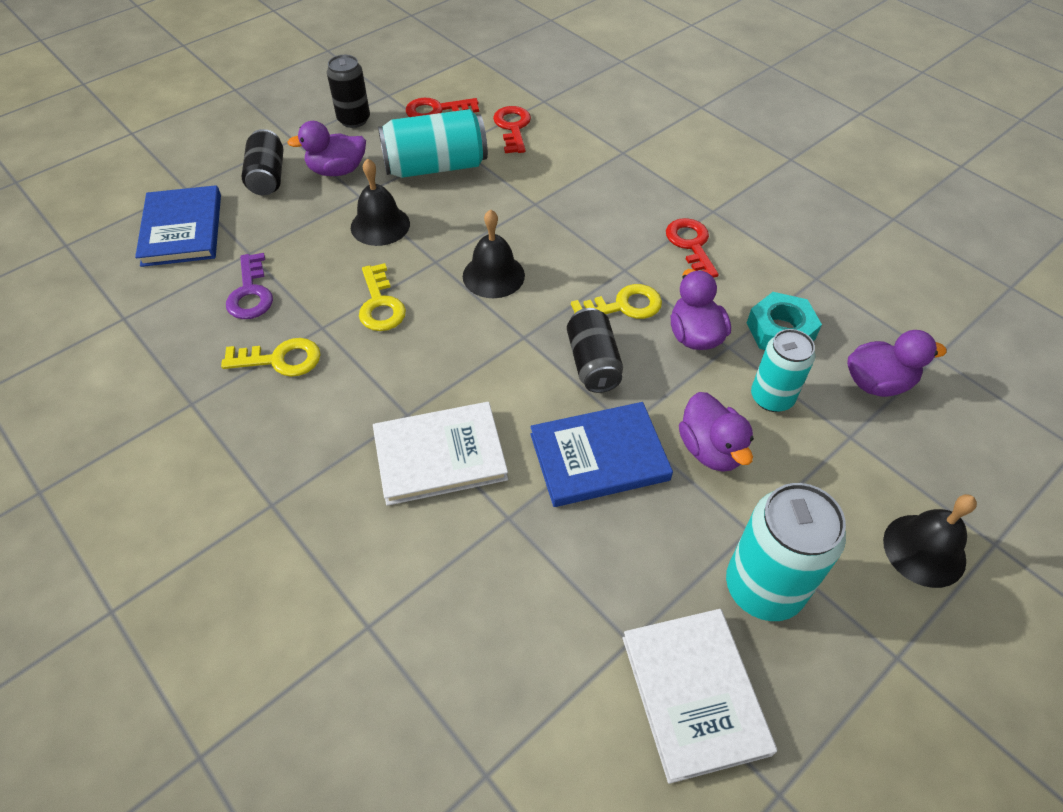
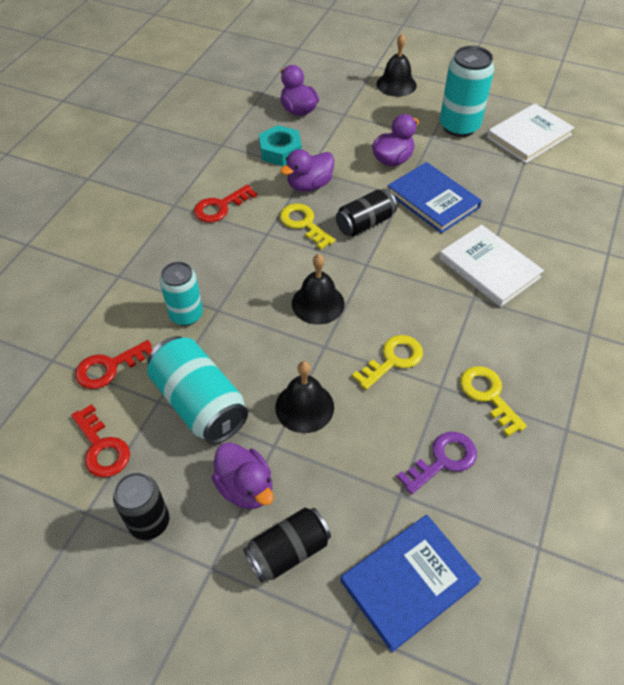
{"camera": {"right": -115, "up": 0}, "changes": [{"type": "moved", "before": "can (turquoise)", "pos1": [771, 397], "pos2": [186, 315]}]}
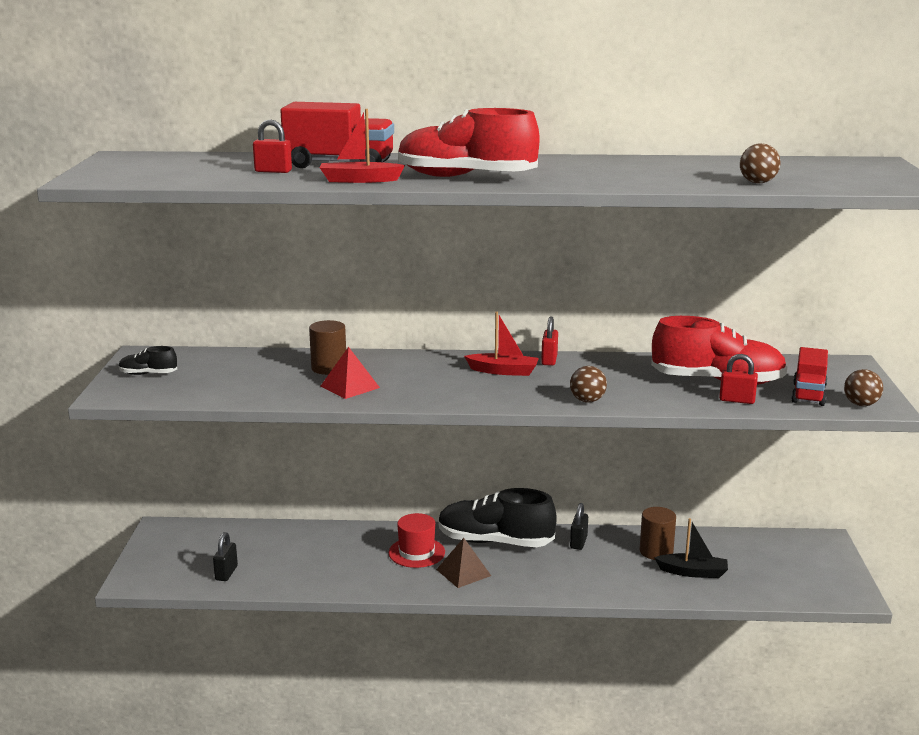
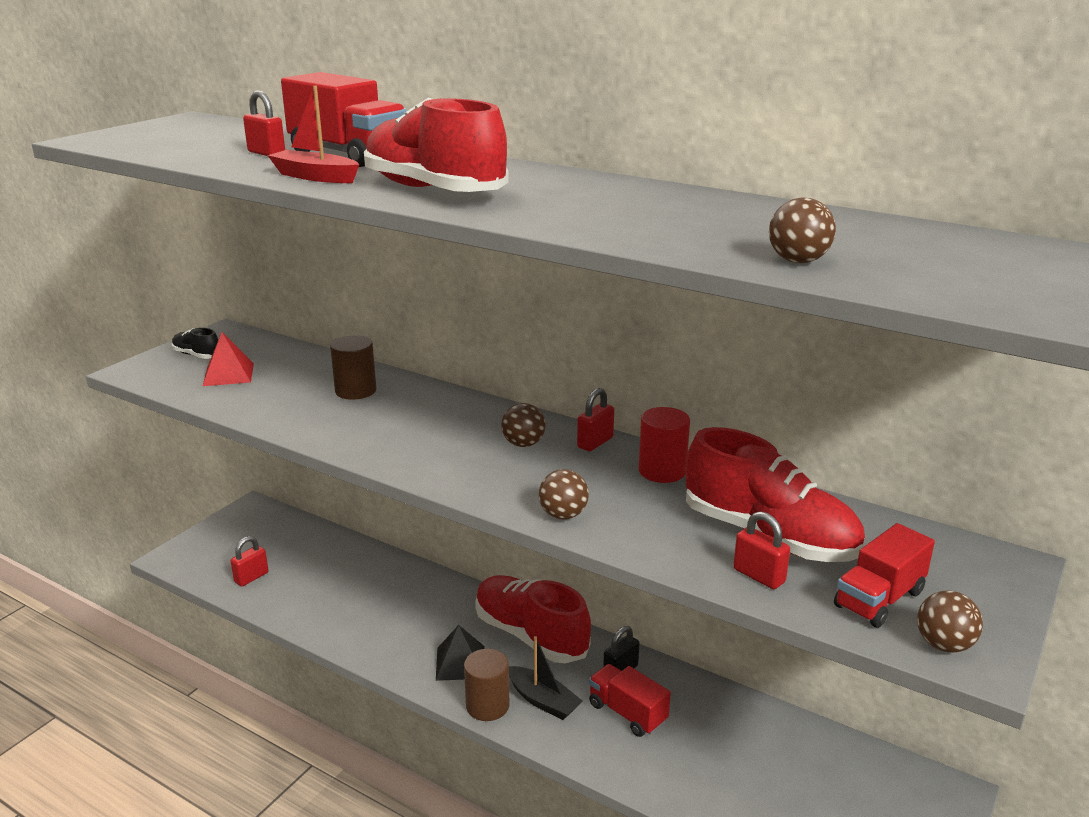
{"camera": {"right": 30, "up": 5}, "changes": [{"type": "removed", "before": "hat (red)", "pos1": [416, 552]}, {"type": "added", "after": "truck (red)", "pos2": [627, 713]}, {"type": "added", "after": "cylinder (red)", "pos2": [662, 471]}, {"type": "moved", "before": "pyramid (red)", "pos1": [350, 387], "pos2": [228, 374]}, {"type": "moved", "before": "cylinder (brown)", "pos1": [656, 551], "pos2": [487, 705]}, {"type": "moved", "before": "boat (black)", "pos1": [693, 572], "pos2": [543, 701]}, {"type": "replaced", "before": "boat (red)", "after": "ball (brown)", "pos1": [503, 371], "pos2": [523, 444]}, {"type": "recoloured", "before": "padlock (black)", "after": "padlock (red)", "pos1": [226, 573], "pos2": [251, 577]}, {"type": "recoloured", "before": "pyramid (brown)", "after": "pyramid (black)", "pos1": [463, 572], "pos2": [460, 663]}, {"type": "recoloured", "before": "shoe (black)", "after": "shoe (red)", "pos1": [495, 542], "pos2": [530, 635]}]}
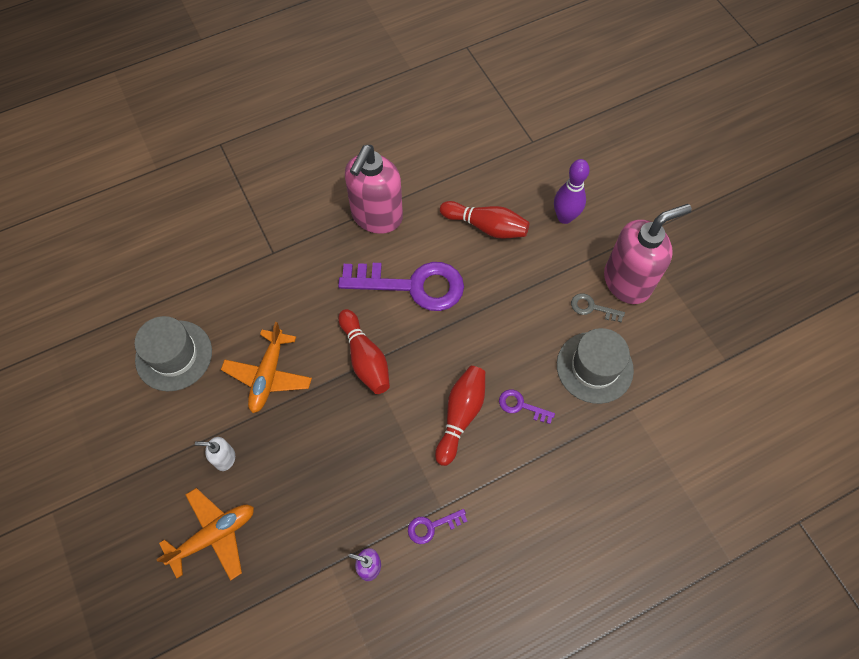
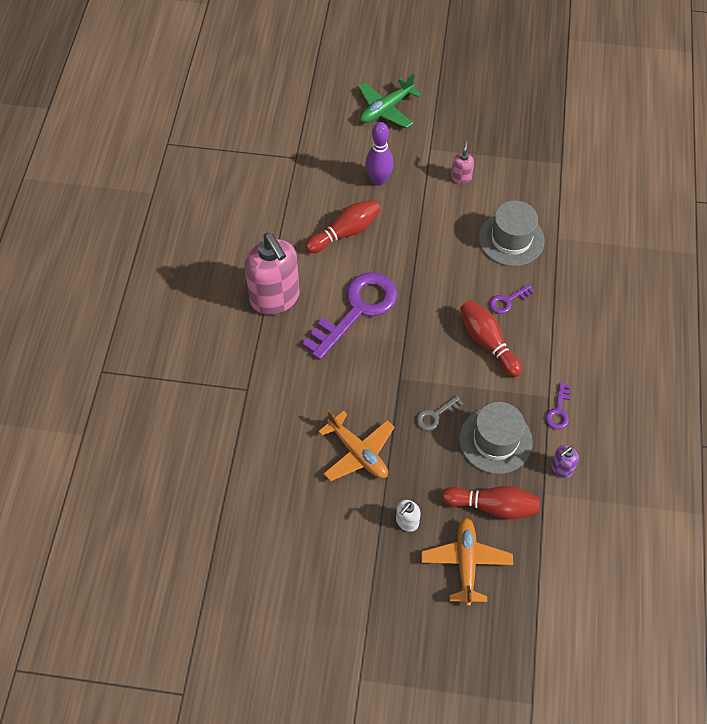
{"camera": {"right": -55, "up": -5}, "changes": [{"type": "added", "after": "plane (green)", "pos2": [386, 109]}, {"type": "moved", "before": "hat (grey)", "pos1": [174, 355], "pos2": [495, 440]}, {"type": "moved", "before": "bowling pin (red)", "pos1": [365, 358], "pos2": [493, 506]}, {"type": "moved", "before": "key (grey)", "pos1": [592, 308], "pos2": [435, 415]}, {"type": "resized", "before": "soap dispenser (pink)", "pos1": [627, 281], "pos2": [461, 177], "scale": 0.43}]}
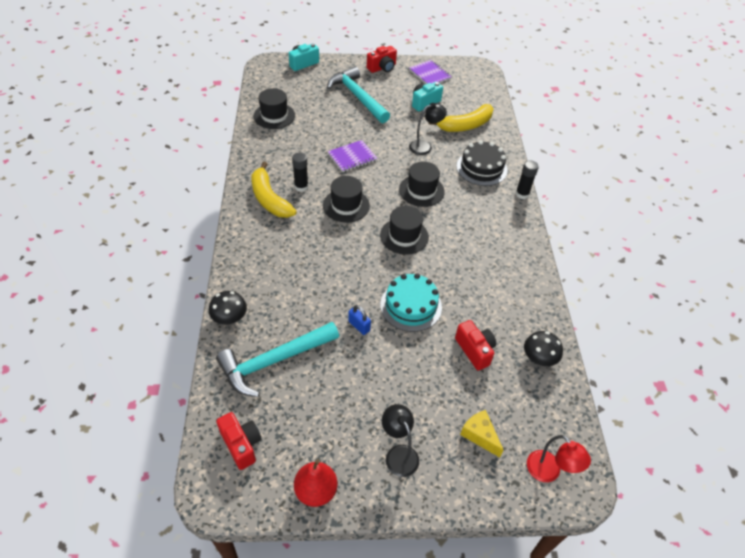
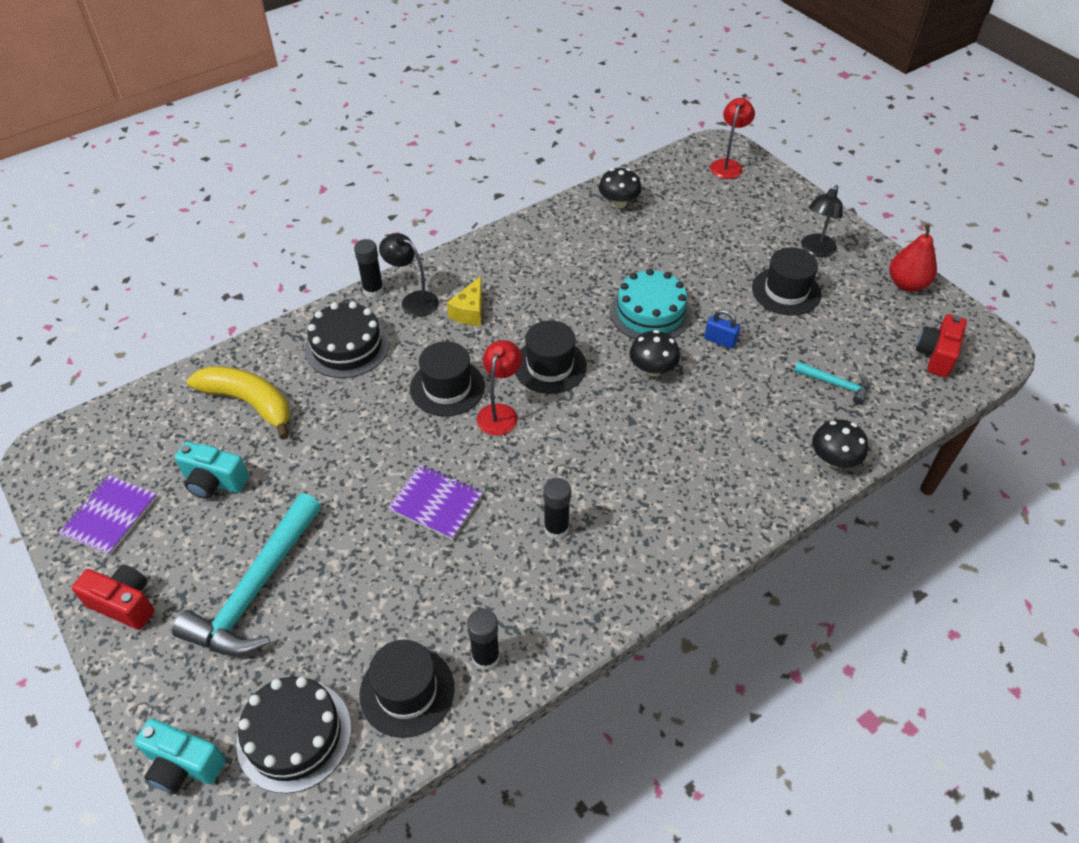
{"camera": {"right": -120, "up": 0}, "changes": [{"type": "removed", "before": "banana (yellow)", "pos1": [269, 199]}, {"type": "removed", "before": "camera (red)", "pos1": [475, 350]}, {"type": "added", "after": "cake (black)", "pos2": [294, 735]}, {"type": "added", "after": "glue stick (black)", "pos2": [485, 657]}, {"type": "added", "after": "lamp (red)", "pos2": [500, 412]}, {"type": "added", "after": "mushroom (black)", "pos2": [652, 368]}, {"type": "moved", "before": "hat (black)", "pos1": [346, 205], "pos2": [786, 291]}, {"type": "moved", "before": "lamp (black)", "pos1": [425, 146], "pos2": [413, 301]}, {"type": "moved", "before": "cheese (yellow)", "pos1": [479, 435], "pos2": [470, 312]}, {"type": "turned", "before": "padlock (blue)", "pos1": [359, 326], "pos2": [720, 340], "turn": -75}, {"type": "resized", "before": "hammer (turquoise)", "pos1": [274, 361], "pos2": [835, 384], "scale": 0.48}]}
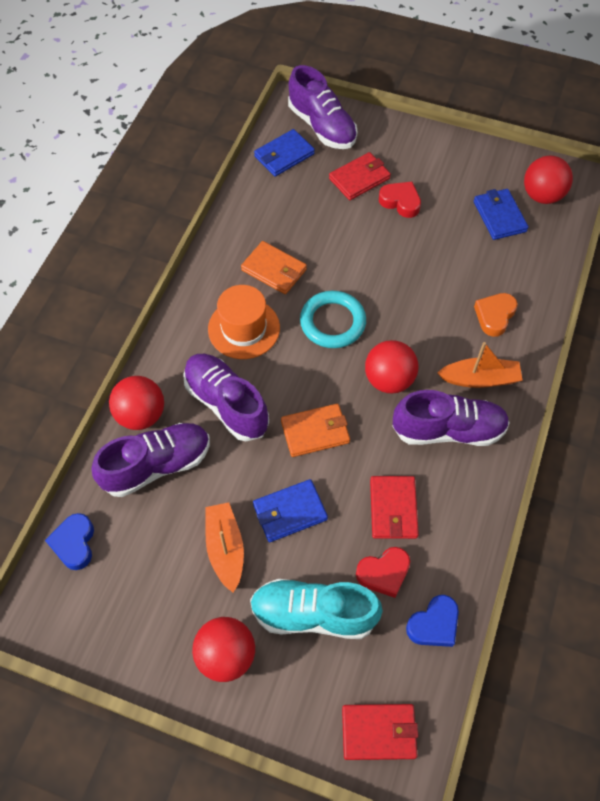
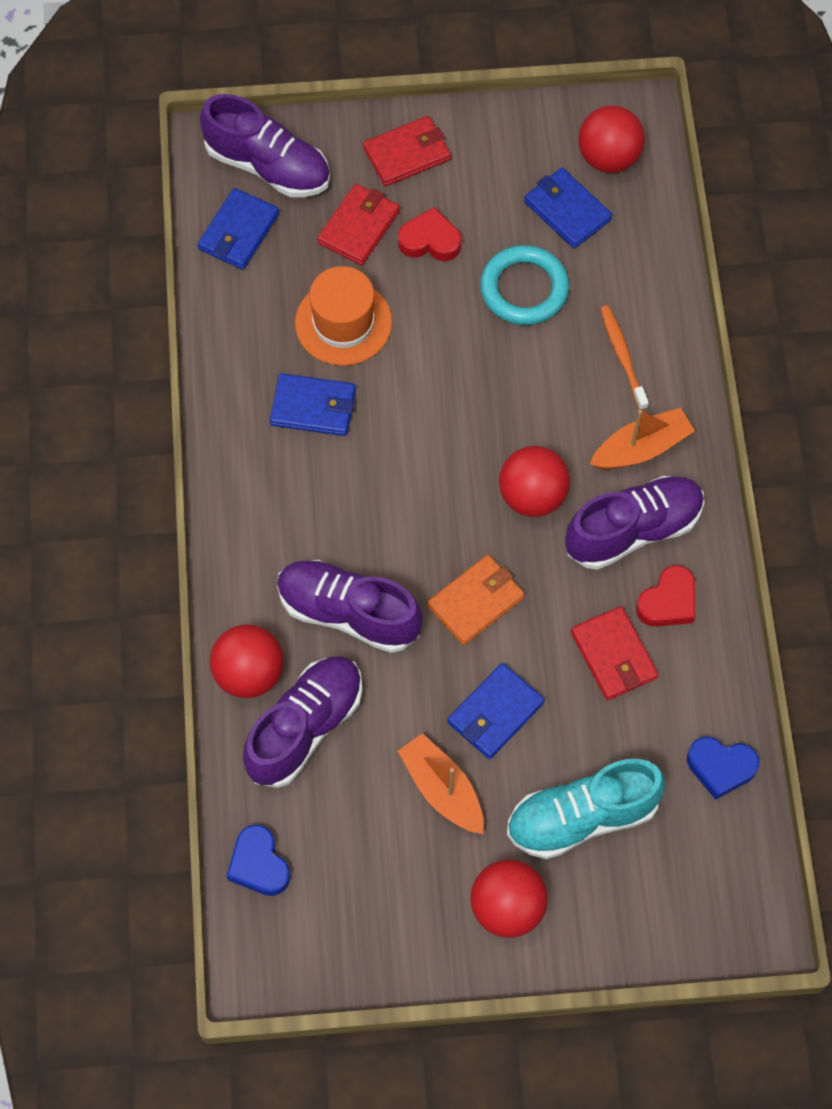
{"camera": {"right": -25, "up": 5}, "changes": [{"type": "moved", "before": "hat (orange)", "pos1": [244, 328], "pos2": [343, 323]}, {"type": "moved", "before": "ring (turquoise)", "pos1": [332, 322], "pos2": [524, 289]}, {"type": "moved", "before": "wallet (red)", "pos1": [379, 732], "pos2": [407, 154]}, {"type": "moved", "before": "heart (red)", "pos1": [384, 573], "pos2": [668, 602]}, {"type": "replaced", "before": "heart (orange)", "after": "toothbrush (orange)", "pos1": [494, 316], "pos2": [622, 356]}, {"type": "recoloured", "before": "wallet (orange)", "after": "wallet (blue)", "pos1": [274, 270], "pos2": [313, 407]}, {"type": "turned", "before": "heart (blue)", "pos1": [434, 624], "pos2": [720, 767], "turn": 75}]}
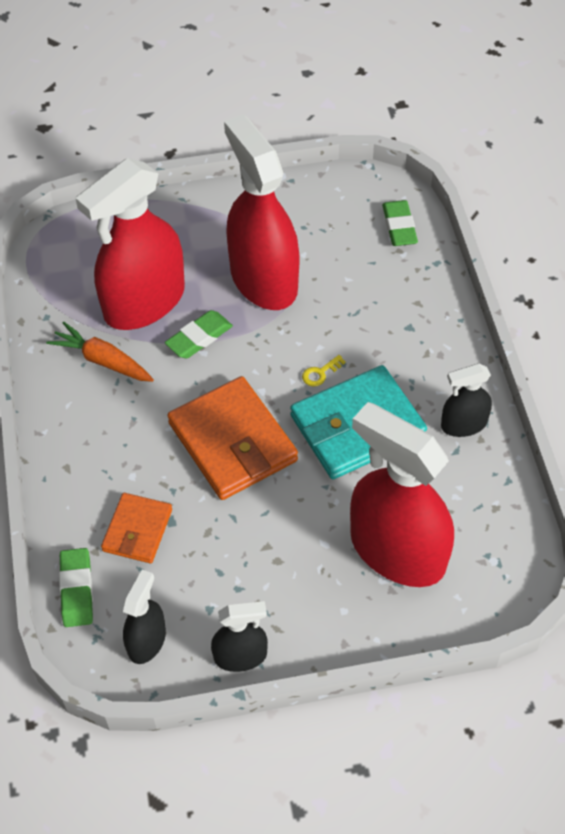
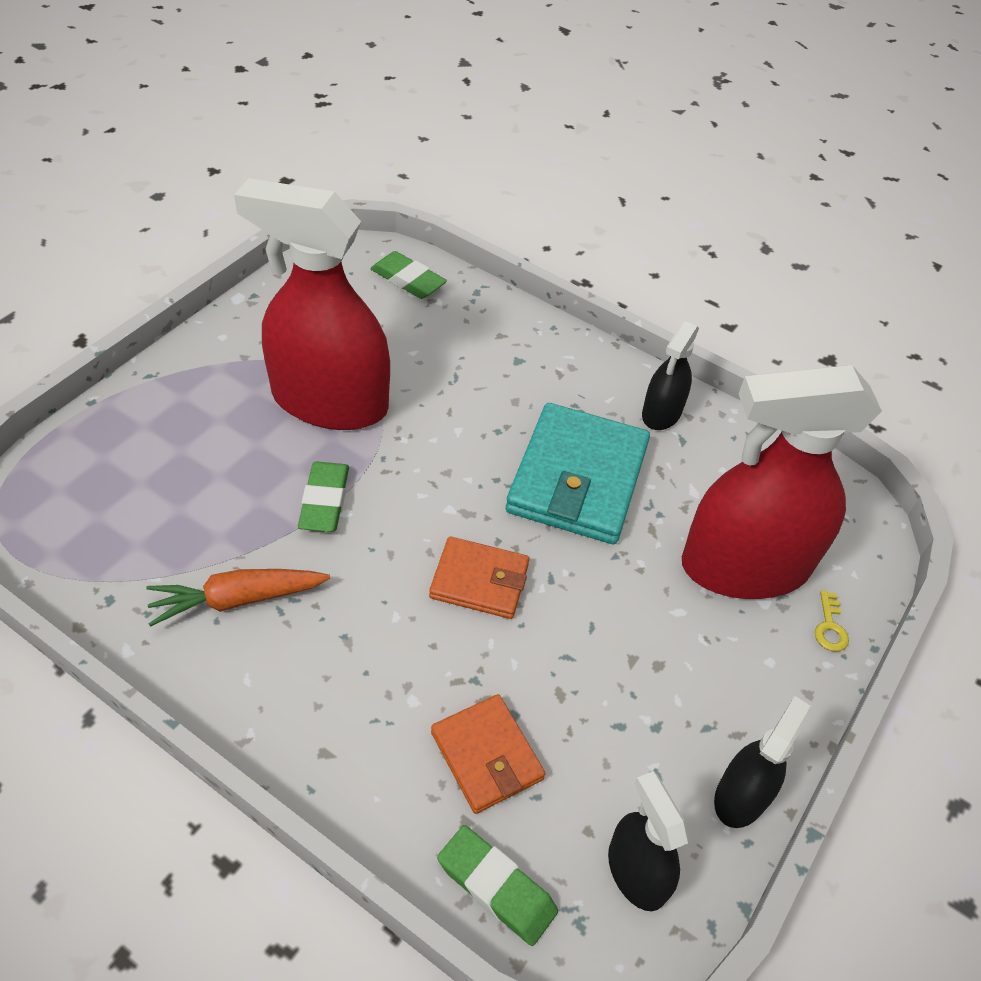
{"camera": {"right": -50, "up": -5}, "changes": [{"type": "removed", "before": "spray bottle (red)", "pos1": [144, 302]}, {"type": "moved", "before": "key (yellow)", "pos1": [320, 373], "pos2": [829, 627]}, {"type": "resized", "before": "wallet (orange)", "pos1": [232, 442], "pos2": [479, 581], "scale": 0.57}]}
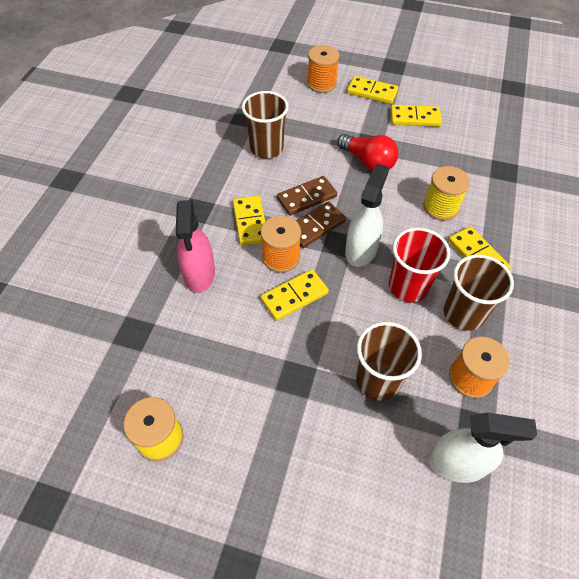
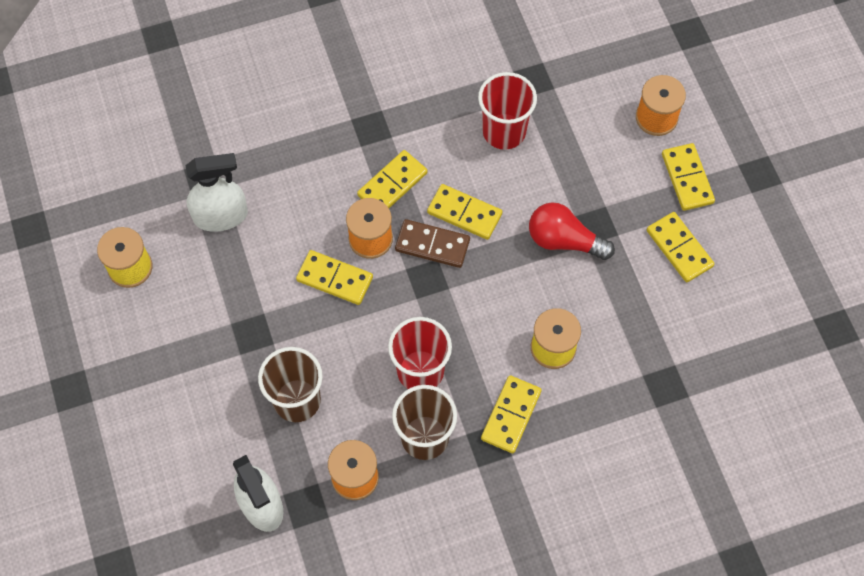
{"camera": {"right": 55, "up": 10}, "changes": [{"type": "removed", "before": "spray bottle (pink)", "pos1": [199, 274]}, {"type": "moved", "before": "spray bottle (white)", "pos1": [361, 250], "pos2": [221, 216]}, {"type": "recoloured", "before": "cup (brown)", "after": "cup (red)", "pos1": [266, 148], "pos2": [504, 131]}, {"type": "recoloured", "before": "domino (brown)", "after": "domino (yellow)", "pos1": [306, 197], "pos2": [464, 213]}, {"type": "turned", "before": "light bulb (red)", "pos1": [368, 162], "pos2": [564, 240], "turn": 105}]}
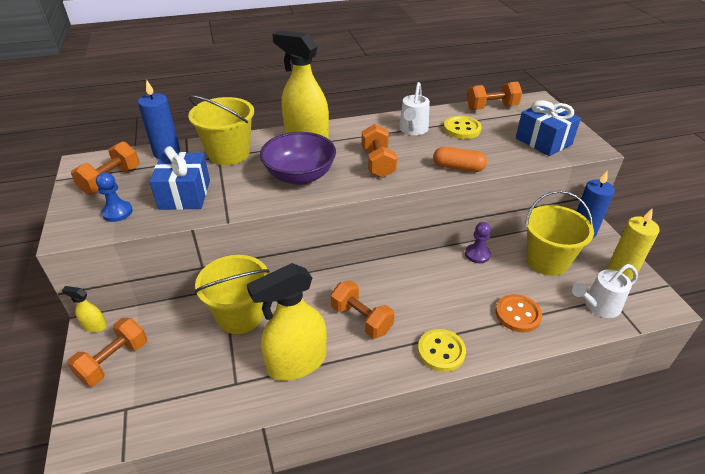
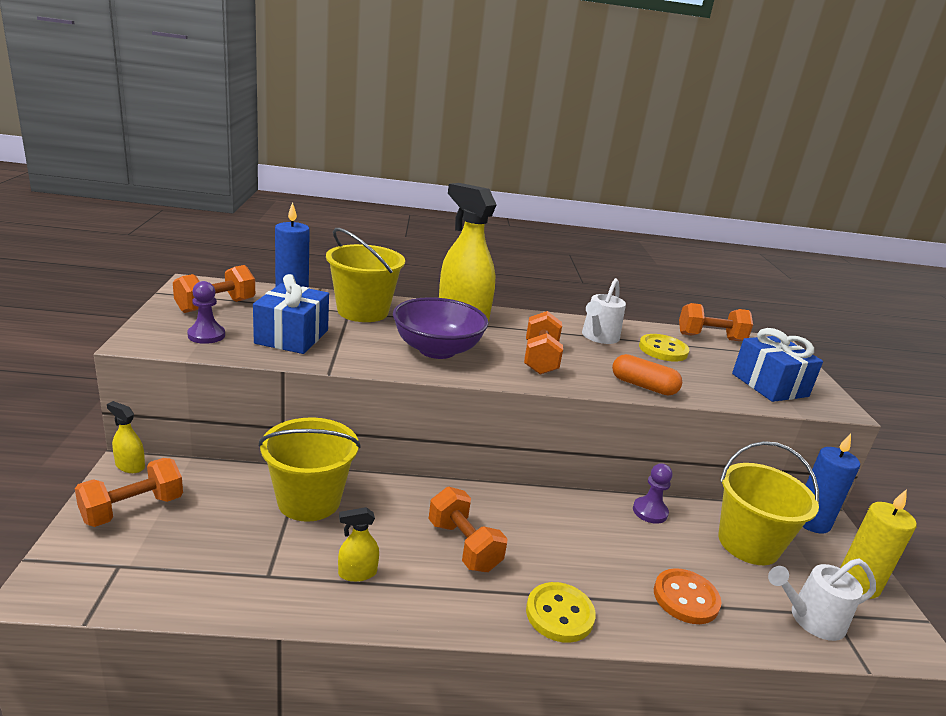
{"camera": {"right": 10, "up": -15}, "changes": [{"type": "recoloured", "before": "pawn (blue)", "after": "pawn (purple)", "pos1": [117, 212], "pos2": [206, 335]}, {"type": "resized", "before": "spray bottle (yellow)", "pos1": [296, 362], "pos2": [357, 573], "scale": 0.44}]}
